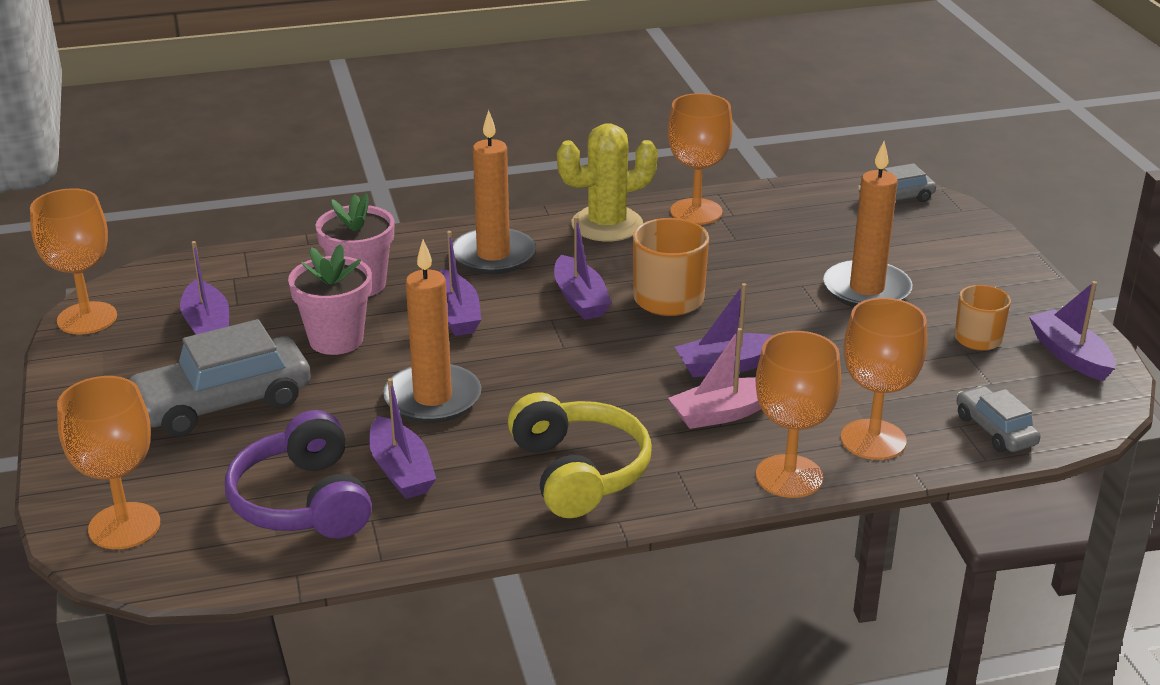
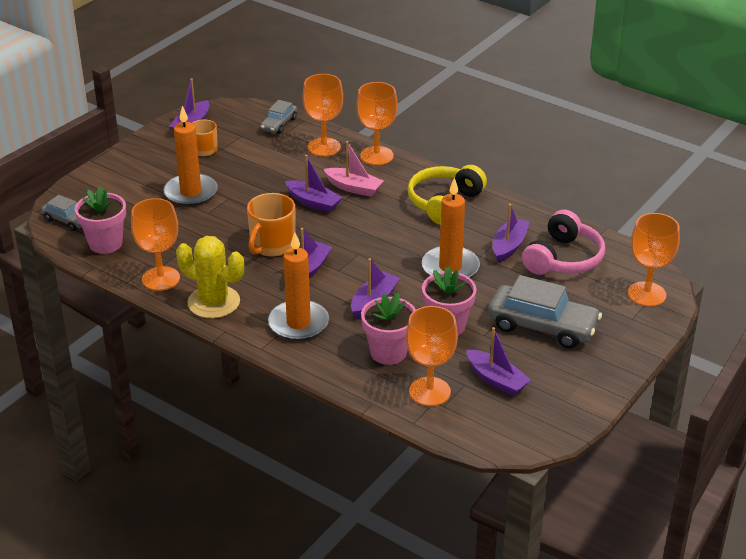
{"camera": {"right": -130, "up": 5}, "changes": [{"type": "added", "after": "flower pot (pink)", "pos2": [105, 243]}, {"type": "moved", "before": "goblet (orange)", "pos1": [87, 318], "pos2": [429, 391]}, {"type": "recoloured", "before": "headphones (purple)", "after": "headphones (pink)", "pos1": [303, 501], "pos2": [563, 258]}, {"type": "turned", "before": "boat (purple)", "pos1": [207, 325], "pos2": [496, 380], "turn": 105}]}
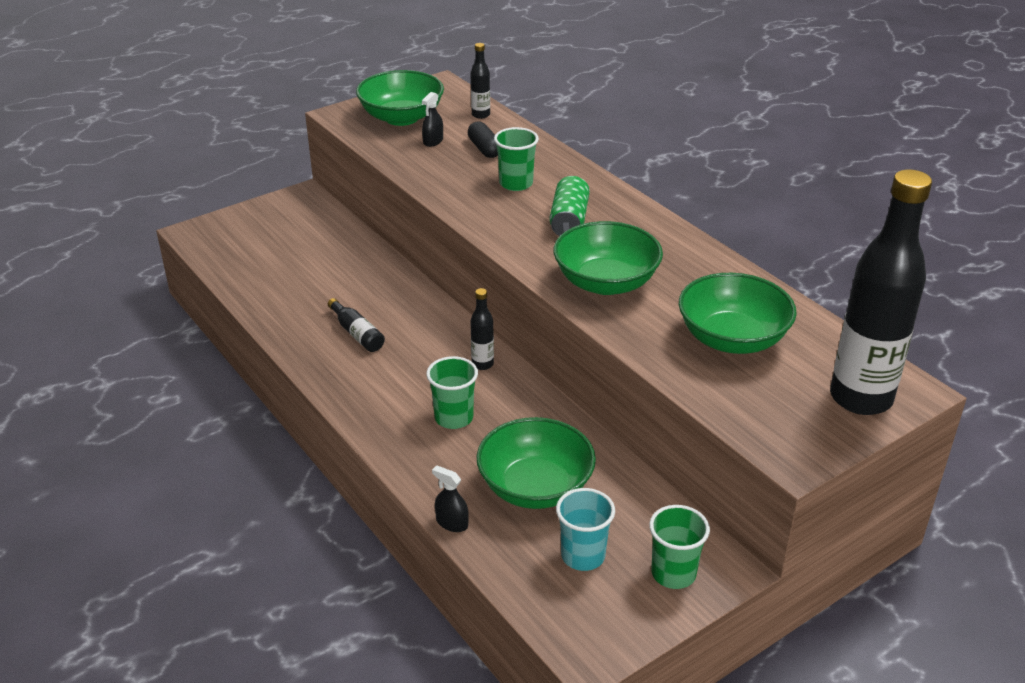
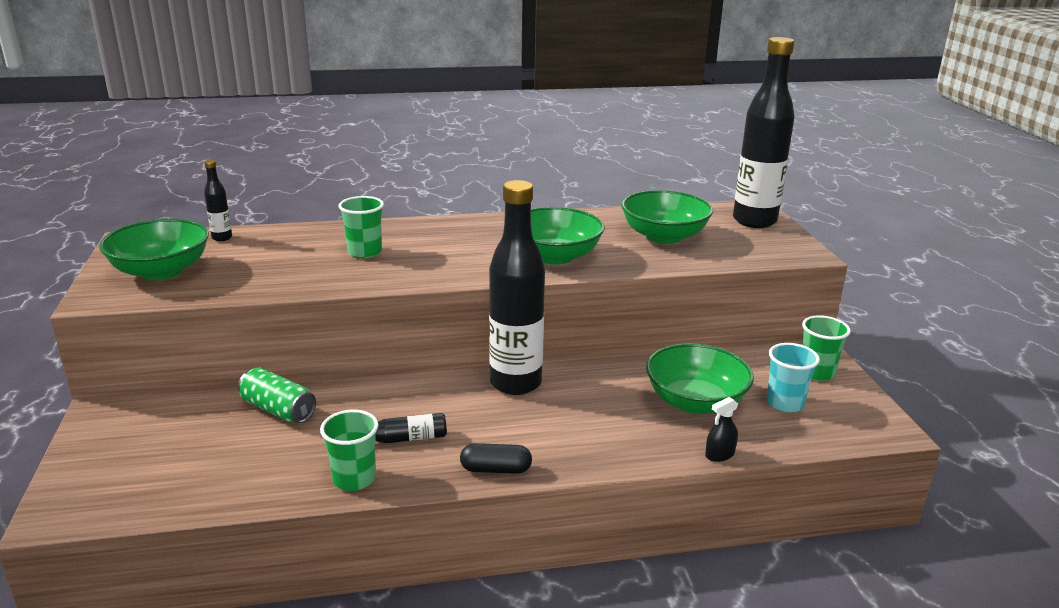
{"camera": {"right": -65, "up": -10}, "changes": [{"type": "removed", "before": "spray bottle (black)", "pos1": [433, 141]}, {"type": "moved", "before": "cup (green)", "pos1": [454, 418], "pos2": [354, 479]}, {"type": "moved", "before": "capsule (black)", "pos1": [484, 149], "pos2": [495, 469]}, {"type": "moved", "before": "can (green)", "pos1": [569, 220], "pos2": [278, 410]}, {"type": "resized", "before": "bottle (black)", "pos1": [482, 364], "pos2": [515, 383], "scale": 2.38}]}
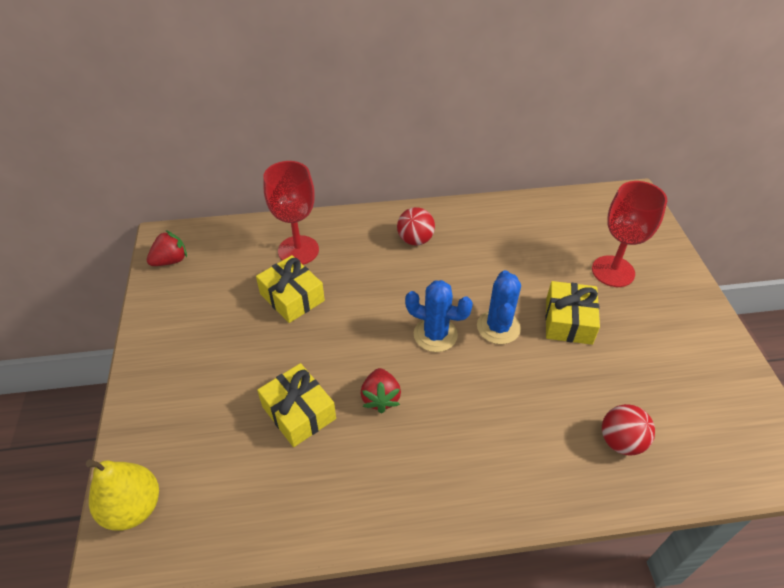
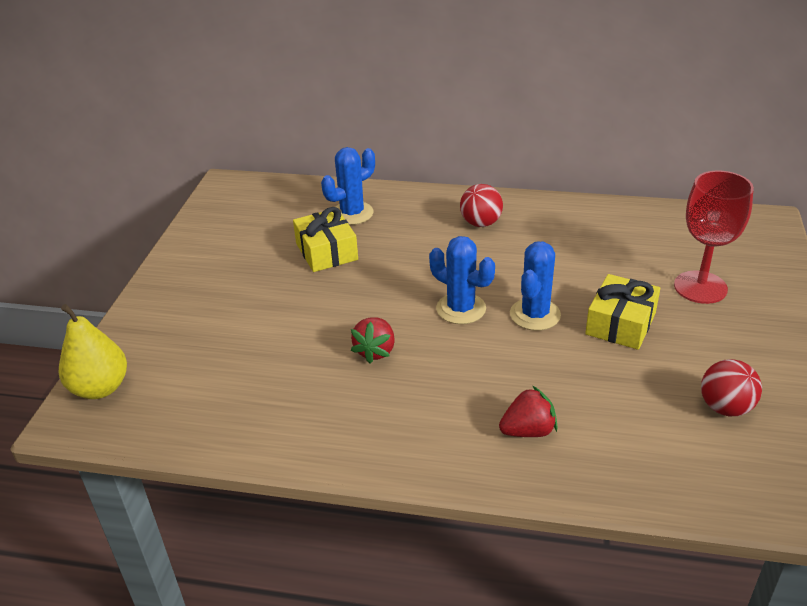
{"camera": {"right": 20, "up": -10}, "changes": [{"type": "removed", "before": "gift (yellow)", "pos1": [299, 412]}, {"type": "moved", "before": "strawberry (red)", "pos1": [170, 261], "pos2": [528, 431]}, {"type": "moved", "before": "ball (red)", "pos1": [621, 441], "pos2": [725, 407]}, {"type": "replaced", "before": "goblet (red)", "after": "cactus (blue)", "pos1": [298, 250], "pos2": [352, 213]}]}
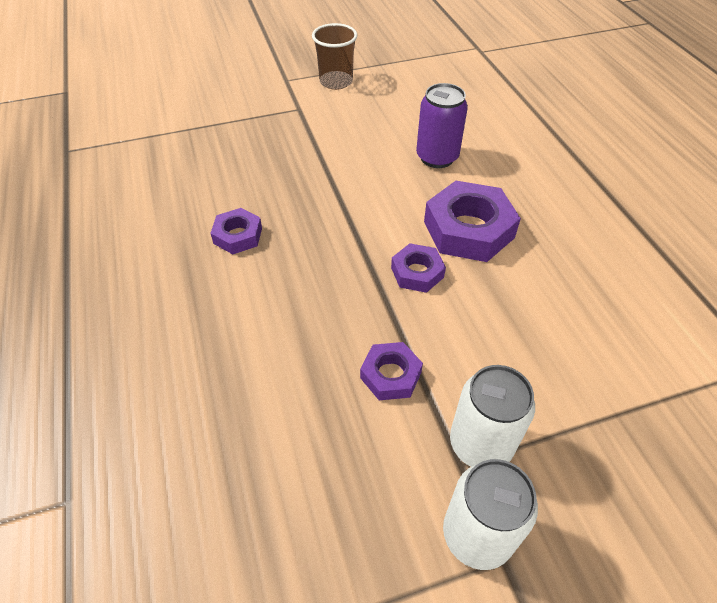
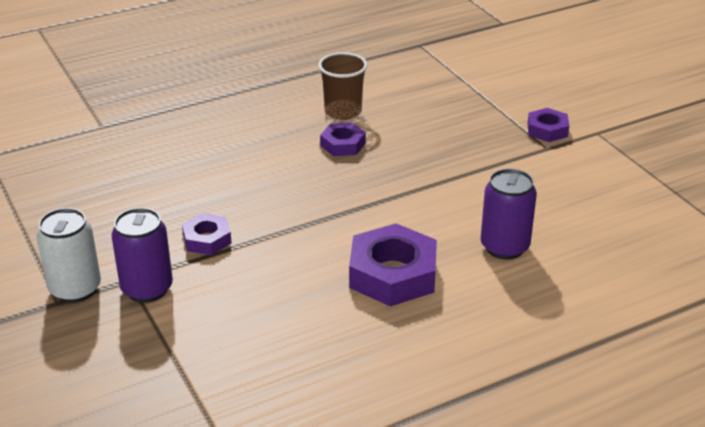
{"camera": {"right": 80, "up": -15}, "changes": [{"type": "moved", "before": "cup (brown)", "pos1": [336, 82], "pos2": [343, 111]}, {"type": "moved", "before": "nut (purple)", "pos1": [417, 272], "pos2": [547, 130]}, {"type": "recoloured", "before": "can (white)", "after": "can (purple)", "pos1": [480, 444], "pos2": [147, 289]}]}
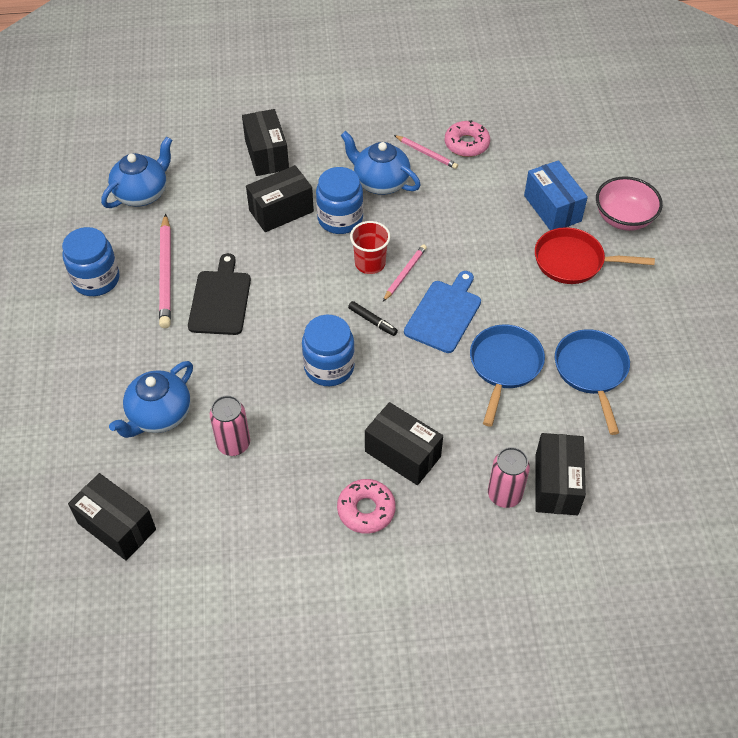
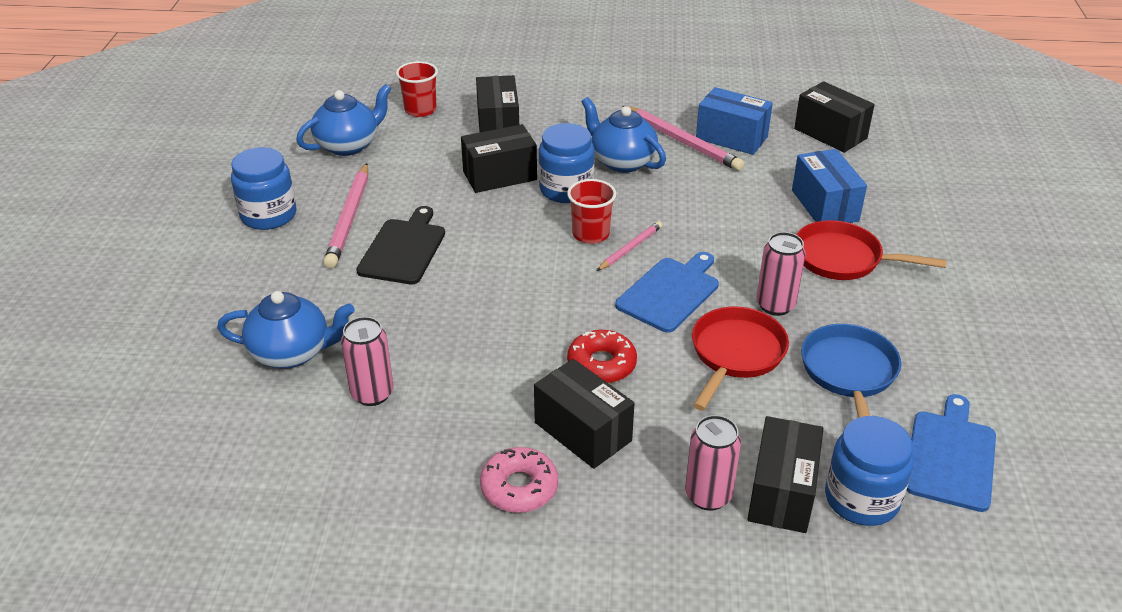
{"camera": {"right": 10, "up": -15}, "changes": [{"type": "removed", "before": "marker (black)", "pos1": [372, 321]}, {"type": "removed", "before": "bowl (pink)", "pos1": [623, 218]}, {"type": "added", "after": "cup (red)", "pos2": [420, 110]}, {"type": "added", "after": "donut (red)", "pos2": [601, 364]}, {"type": "added", "after": "can (pink)", "pos2": [775, 305]}, {"type": "added", "after": "cutting board (blue)", "pos2": [950, 456]}, {"type": "moved", "before": "box (black)", "pos1": [117, 526], "pos2": [830, 133]}, {"type": "moved", "before": "jar (blue)", "pos1": [329, 367], "pos2": [861, 499]}, {"type": "replaced", "before": "donut (pink)", "after": "box (blue)", "pos1": [466, 144], "pos2": [731, 137]}, {"type": "recoloured", "before": "pan (blue)", "after": "pan (red)", "pos1": [504, 366], "pos2": [735, 354]}, {"type": "turned", "before": "teapot (blue)", "pos1": [159, 415], "pos2": [292, 353], "turn": -135}, {"type": "resized", "before": "pencil (pink)", "pos1": [426, 153], "pos2": [682, 141], "scale": 1.75}]}
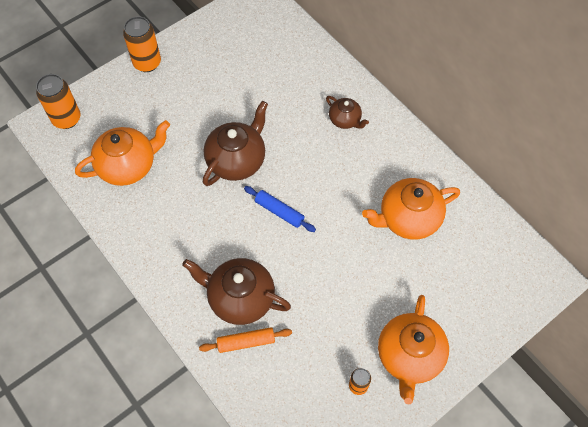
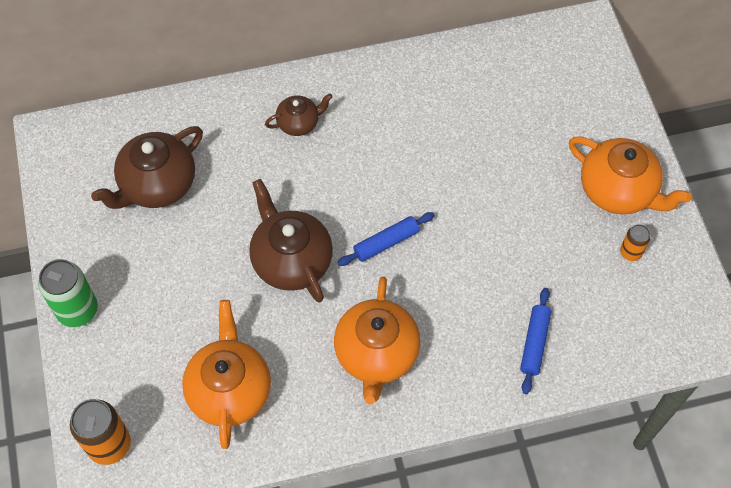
{"camera": {"right": -65, "up": 0}, "changes": [{"type": "moved", "before": "teapot (brown)", "pos1": [240, 298], "pos2": [157, 185]}, {"type": "moved", "before": "teapot (orange)", "pos1": [408, 218], "pos2": [376, 354]}, {"type": "recoloured", "before": "can (orange)", "after": "can (green)", "pos1": [147, 63], "pos2": [77, 310]}, {"type": "recoloured", "before": "rolling pin (orange)", "after": "rolling pin (blue)", "pos1": [246, 342], "pos2": [534, 343]}]}
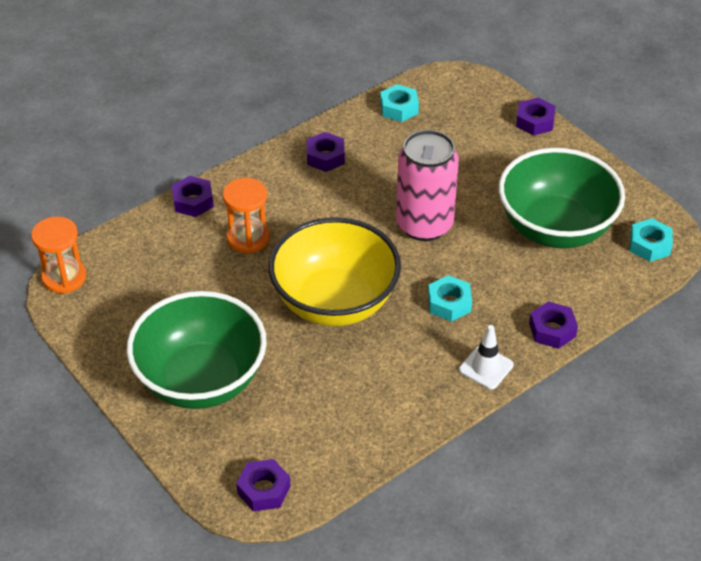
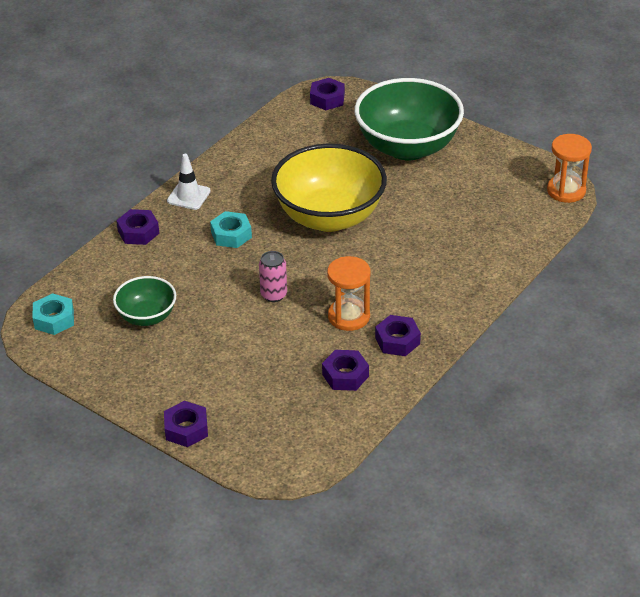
{"camera": {"right": 165, "up": -5}, "changes": [{"type": "removed", "before": "nut (turquoise)", "pos1": [399, 108]}, {"type": "moved", "before": "nut (purple)", "pos1": [193, 201], "pos2": [345, 375]}, {"type": "moved", "before": "hourglass (orange)", "pos1": [248, 238], "pos2": [349, 316]}, {"type": "resized", "before": "can (pink)", "pos1": [424, 225], "pos2": [273, 295], "scale": 0.47}, {"type": "resized", "before": "bowl (green)", "pos1": [555, 228], "pos2": [147, 317], "scale": 0.52}]}
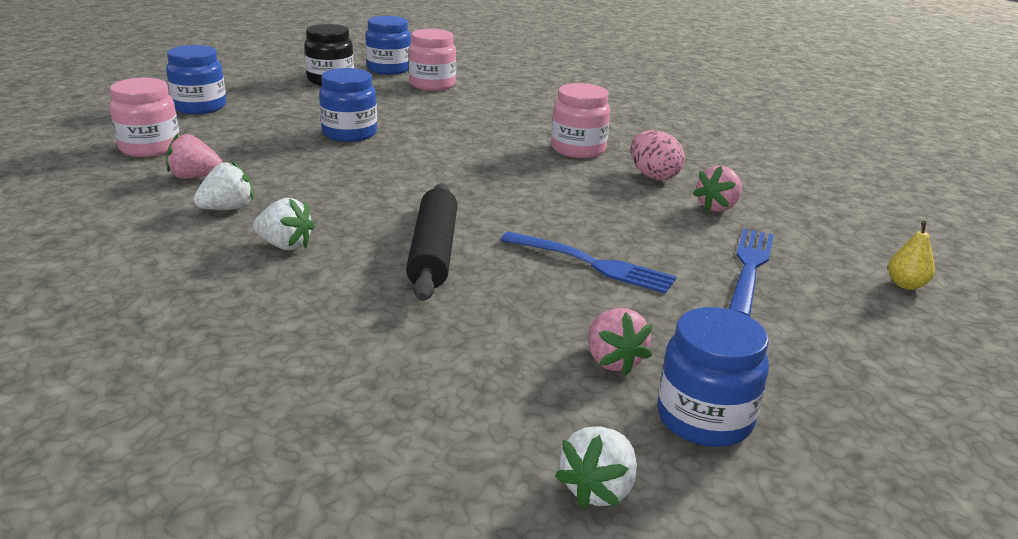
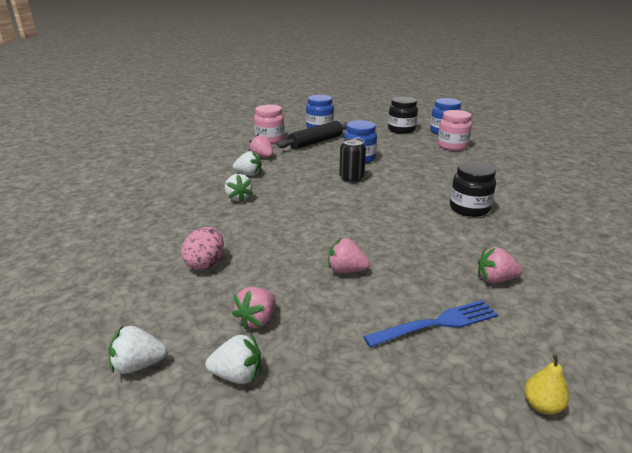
{"camera": {"right": 50, "up": 0}, "changes": [{"type": "added", "after": "can (black)", "pos2": [351, 178]}, {"type": "moved", "before": "rolling pin (black)", "pos1": [433, 252], "pos2": [316, 142]}, {"type": "moved", "before": "egg (pink)", "pos1": [653, 176], "pos2": [205, 264]}, {"type": "replaced", "before": "fork (blue)", "after": "strawberry (pink)", "pos1": [592, 264], "pos2": [346, 270]}, {"type": "replaced", "before": "jar (blue)", "after": "strawberry (white)", "pos1": [704, 418], "pos2": [237, 375]}, {"type": "recoloured", "before": "jar (pink)", "after": "jar (black)", "pos1": [578, 149], "pos2": [469, 208]}]}
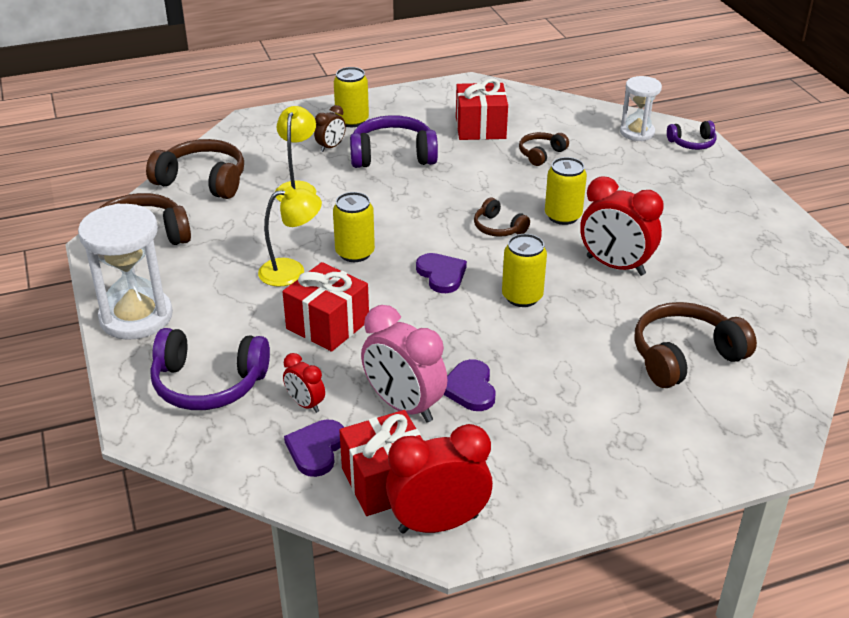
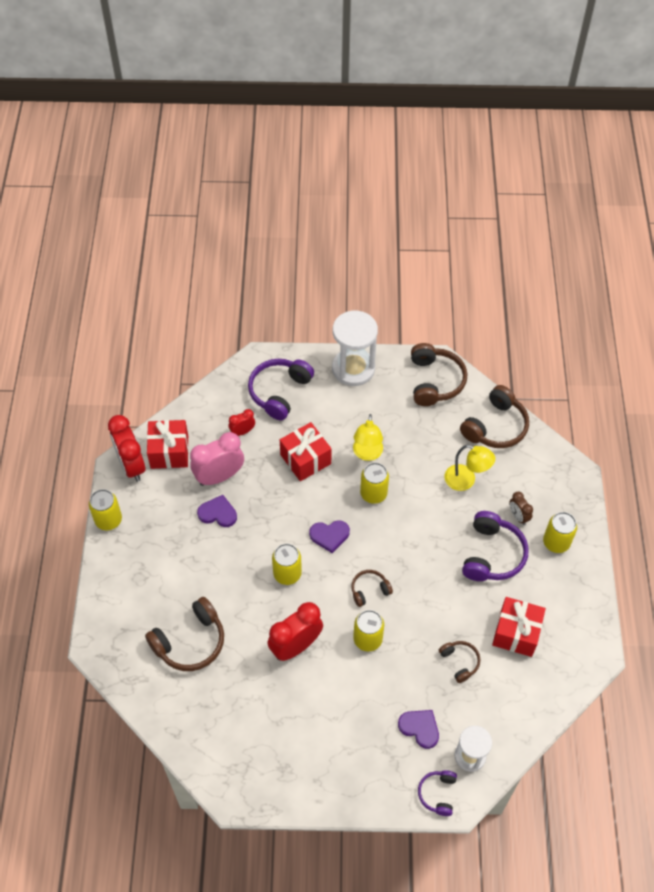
{"camera": {"right": 110, "up": 20}, "changes": [{"type": "added", "after": "can (yellow)", "pos2": [108, 520]}, {"type": "moved", "before": "heart (purple)", "pos1": [316, 449], "pos2": [420, 728]}, {"type": "turned", "before": "clock (red)", "pos1": [438, 523], "pos2": [131, 465], "turn": 150}, {"type": "turned", "before": "headphones (brown)", "pos1": [685, 357], "pos2": [190, 641], "turn": 60}]}
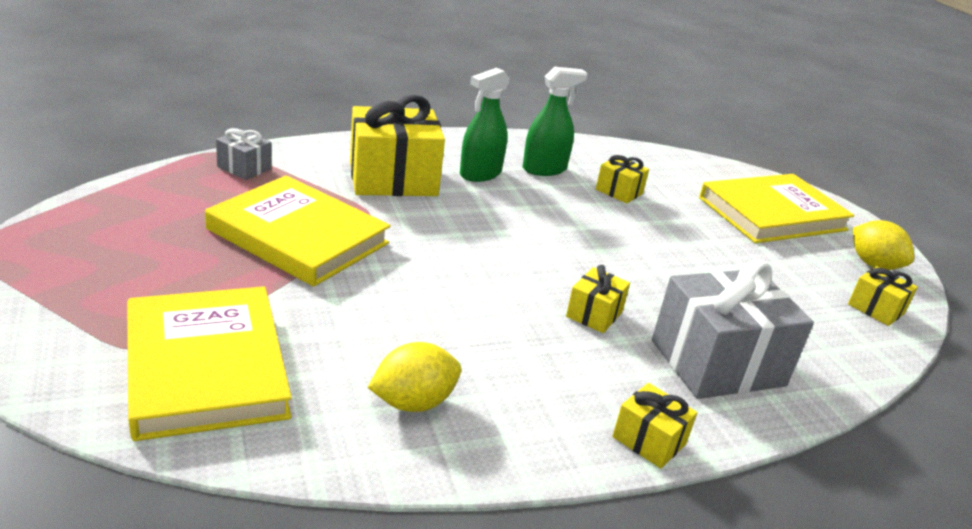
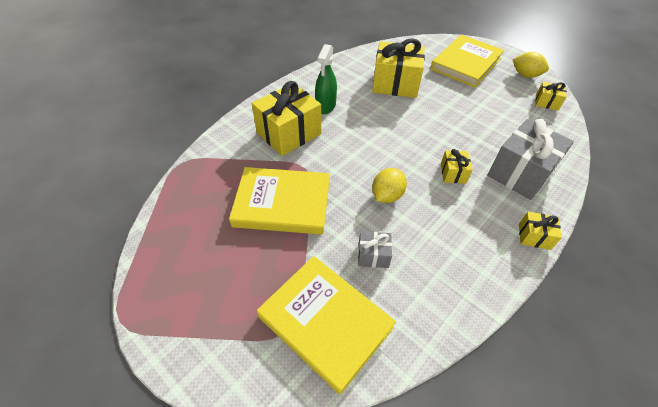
{"camera": {"right": -25, "up": 20}, "changes": [{"type": "removed", "before": "spray bottle (green)", "pos1": [544, 169]}, {"type": "moved", "before": "gift (grey)", "pos1": [244, 168], "pos2": [373, 255]}, {"type": "moved", "before": "lemon (yellow)", "pos1": [413, 402], "pos2": [387, 195]}, {"type": "resized", "before": "gift (yellow)", "pos1": [619, 191], "pos2": [395, 84], "scale": 2.08}]}
